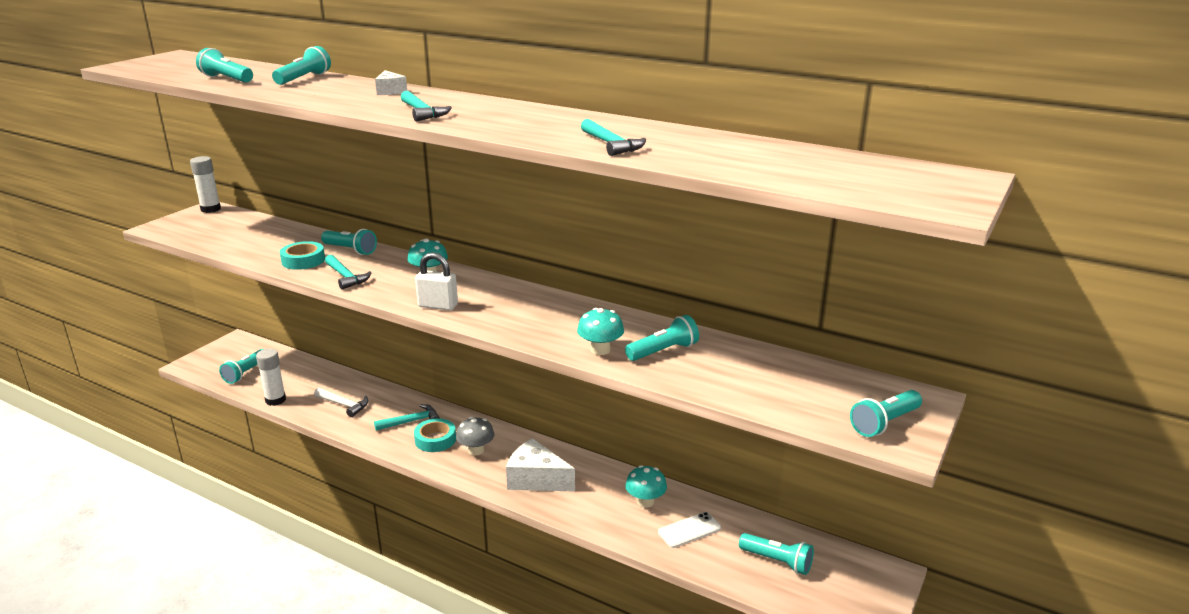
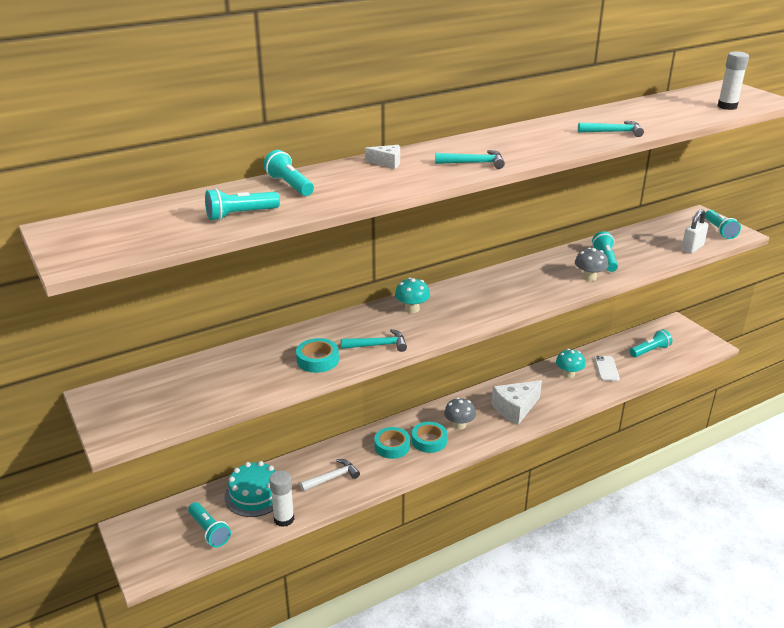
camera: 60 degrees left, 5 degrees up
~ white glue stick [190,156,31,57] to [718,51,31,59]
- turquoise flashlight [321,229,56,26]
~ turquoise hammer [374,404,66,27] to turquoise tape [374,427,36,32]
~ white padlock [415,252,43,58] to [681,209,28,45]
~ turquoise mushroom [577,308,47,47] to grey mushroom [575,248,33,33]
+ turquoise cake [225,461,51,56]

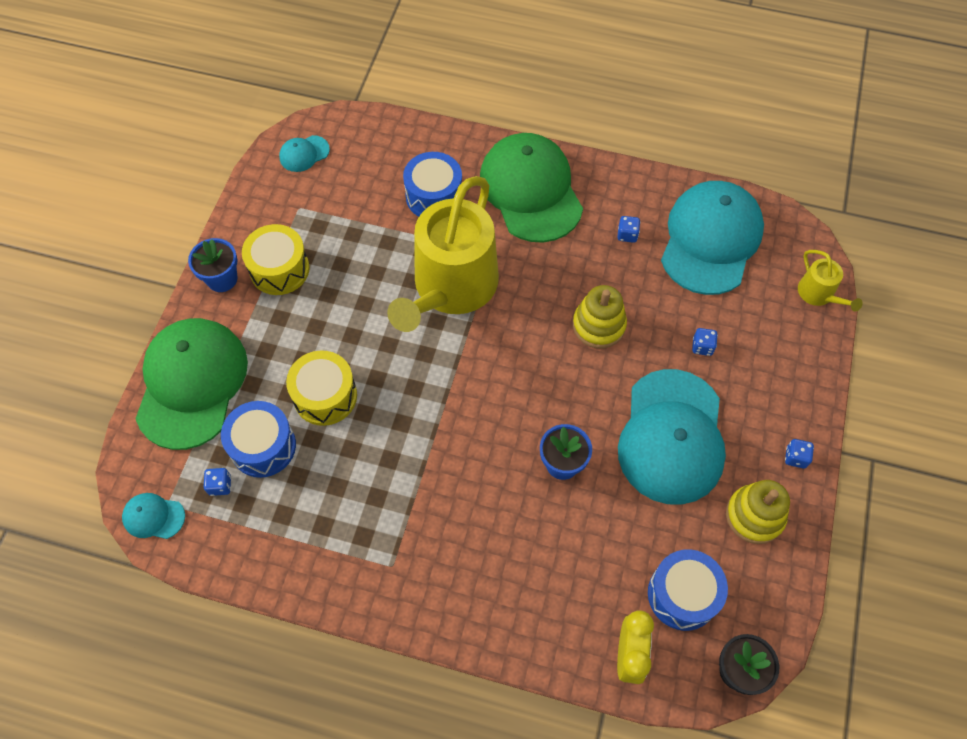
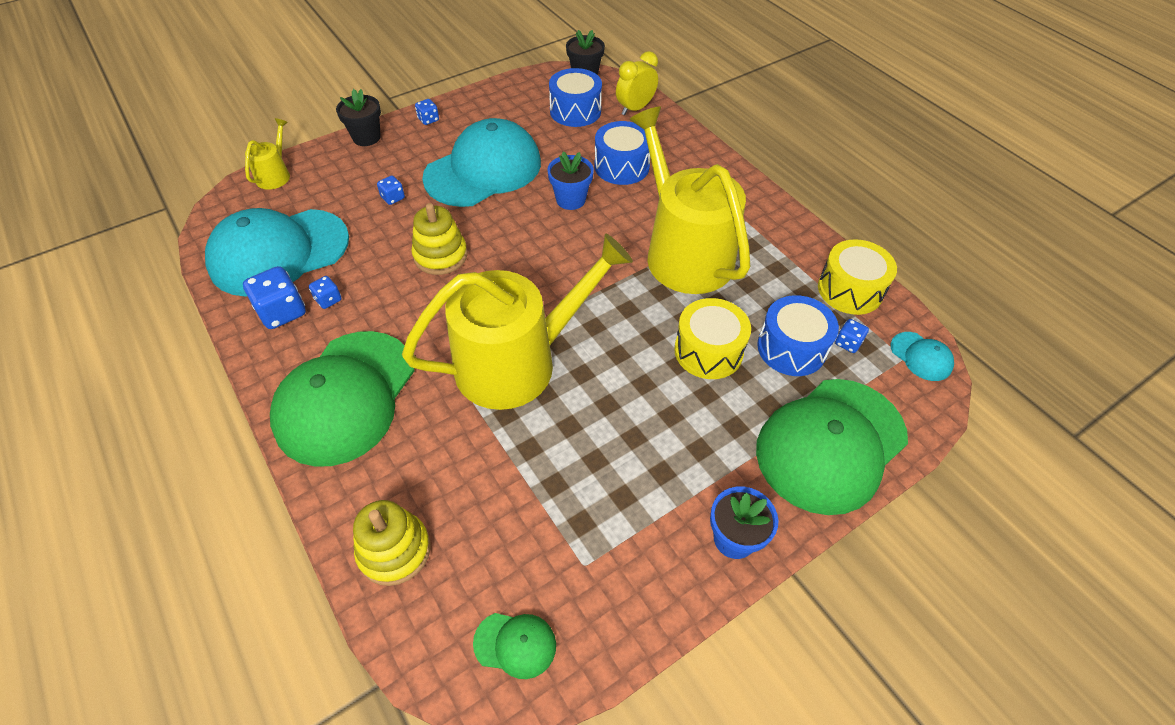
camera: 140 degrees left, 10 degrees down
~ yellow drum [242,224,68,71] to [818,239,79,76]
~ turquoise cap [279,135,51,37] to green cap [473,613,83,66]
~ blue drum [403,152,59,65] to [594,121,56,64]
~ yellow stacking toy [726,480,64,64] to [353,500,78,86]
+ blue dice [243,266,63,63]
+ black flower pot [336,89,45,57]
+ yellow watering can [630,107,120,187]

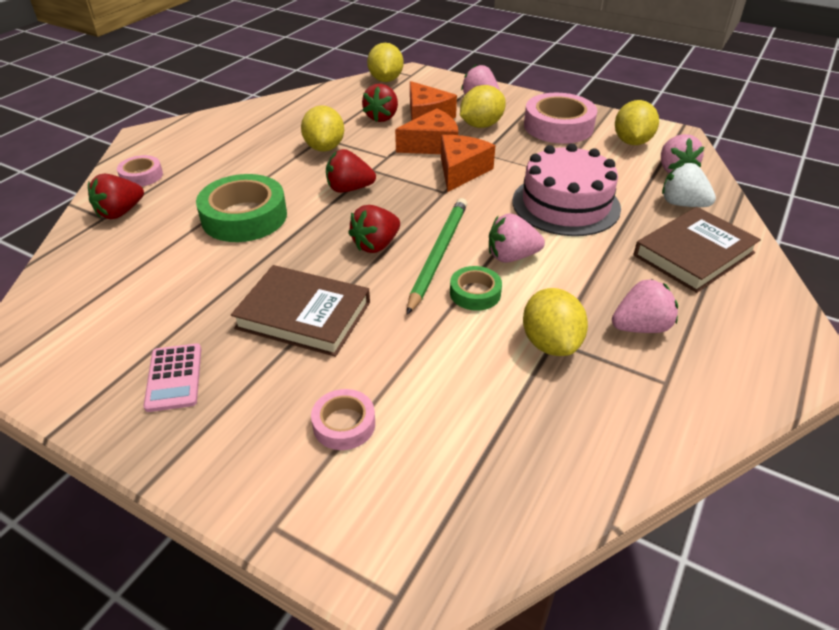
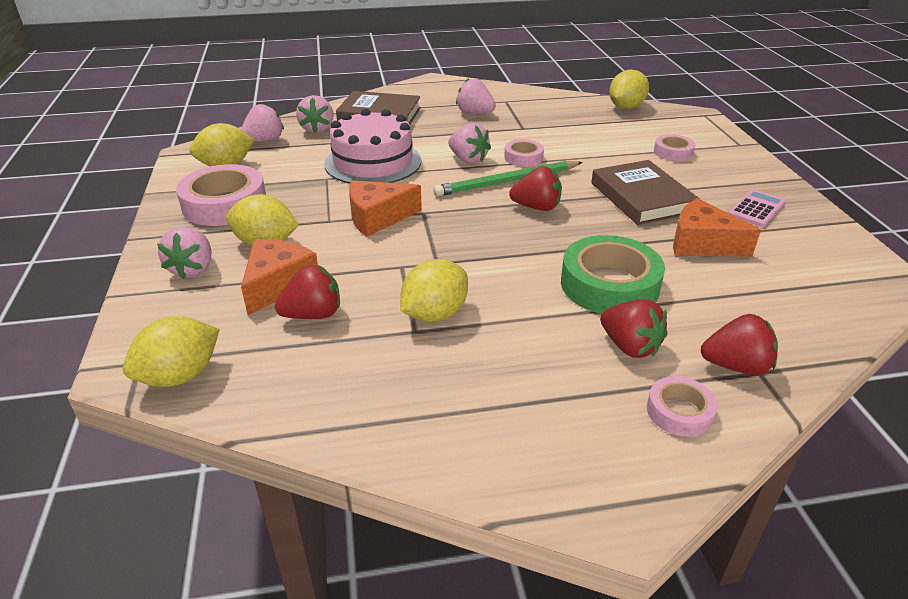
camera: 130 degrees left, 5 degrees down
~ red strawberry [326,149,50,44] to [600,299,68,59]
~ orange cheese [395,108,63,46] to [673,198,88,59]
~ green tape [450,266,52,45] to pink tape [504,139,40,28]
~ yellow lemon [523,288,65,68] to [609,70,40,39]
~ white strawberry [662,163,54,44] to pink strawberry [296,95,37,38]

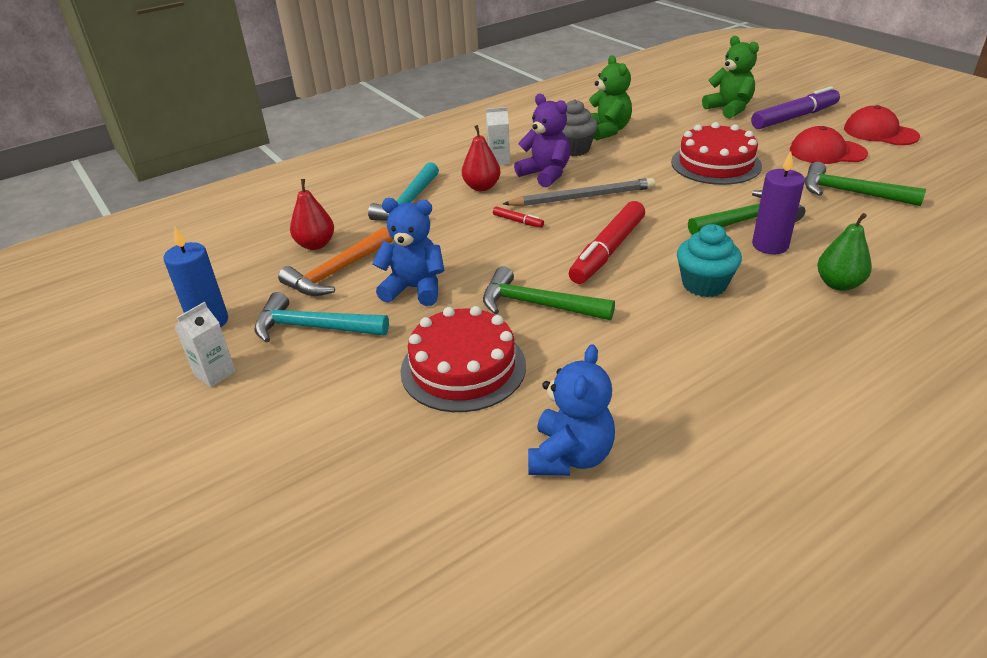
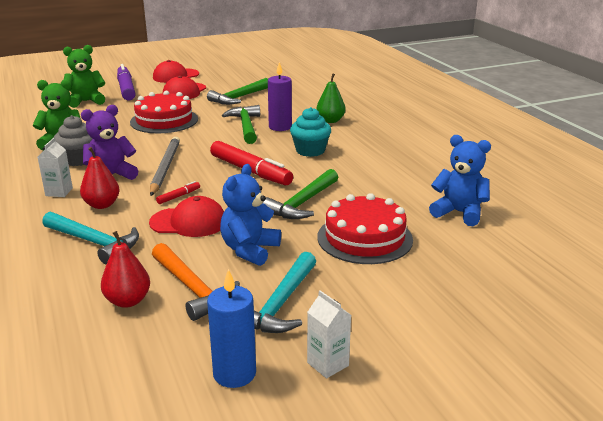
camera: 80 degrees left, 10 degrees down
+ red cap [149,196,75,41]

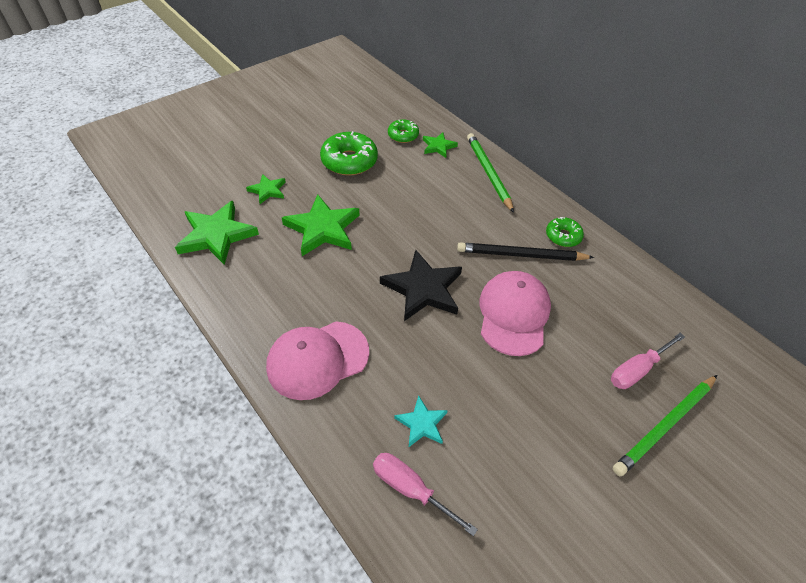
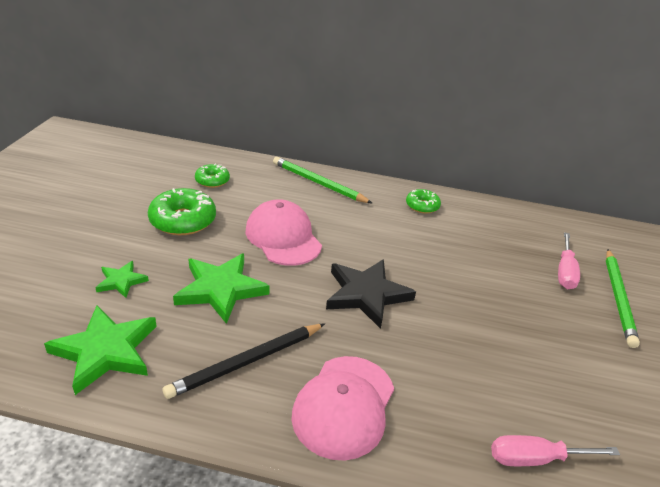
camera: 40 degrees left, 15 degrees down
- turquoise star [394,395,54,53]
- green star [423,132,35,26]
~ black pencil [457,242,137,19] to [163,323,162,76]
~ pink cap [479,271,72,85] to [246,199,76,67]

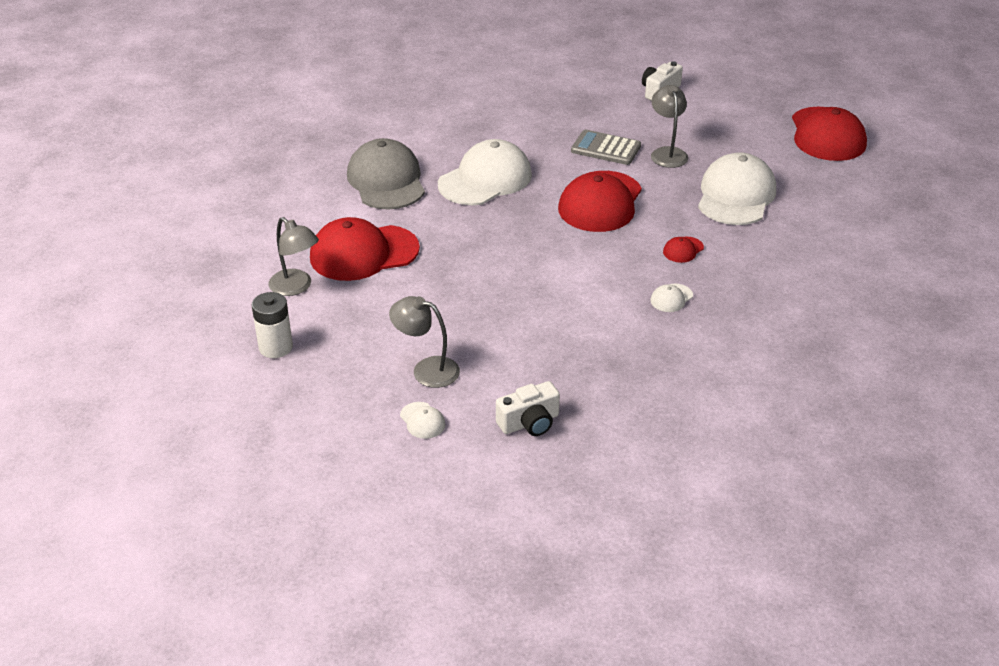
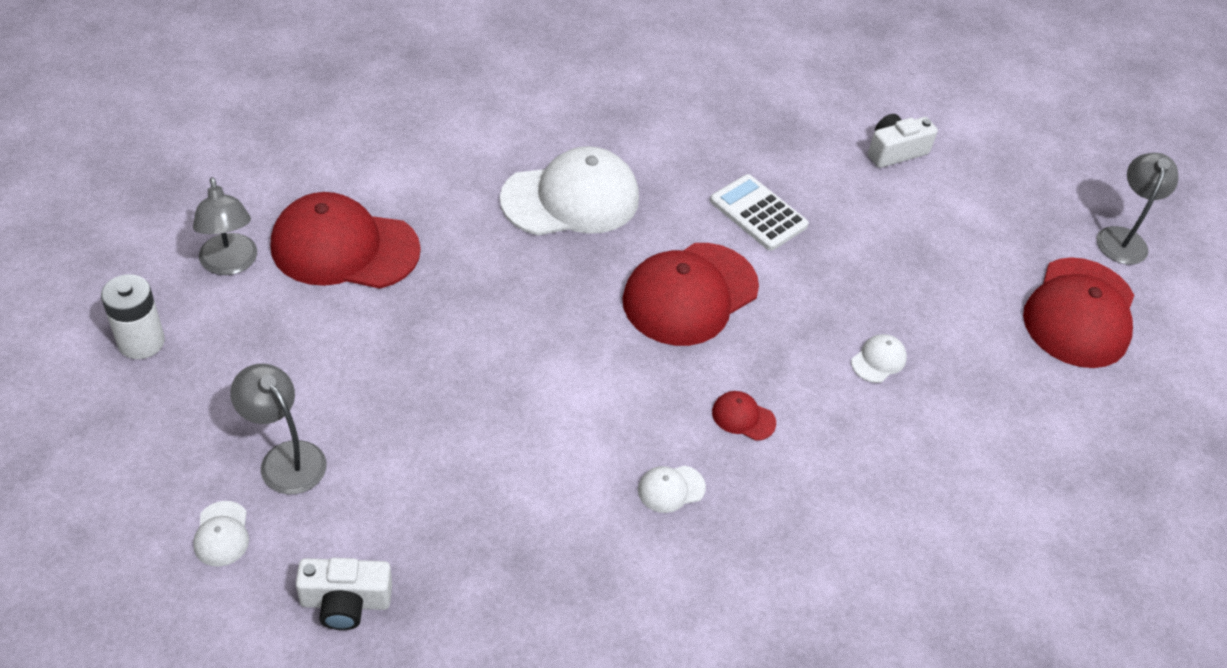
camera: 20 degrees right, 10 degrees up
- grey cap [347,138,78,71]
~ grey calculator [571,130,70,35] to white calculator [710,174,99,77]
~ grey lamp [651,85,37,83] to [1097,153,81,112]
~ red cap [663,237,41,26] = [712,391,64,50] 45 degrees clockwise
~ white cap [698,152,78,73] = [851,334,56,49] x0.41

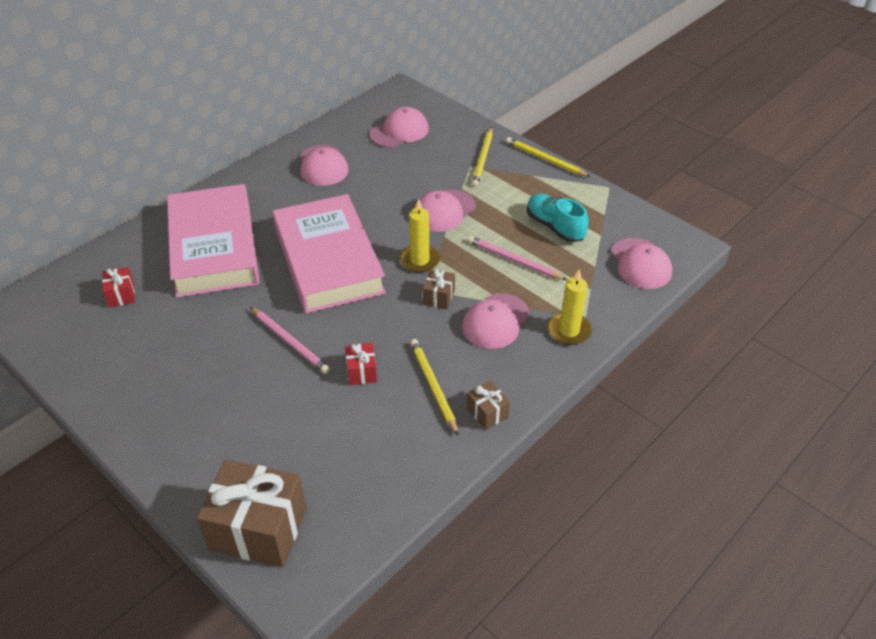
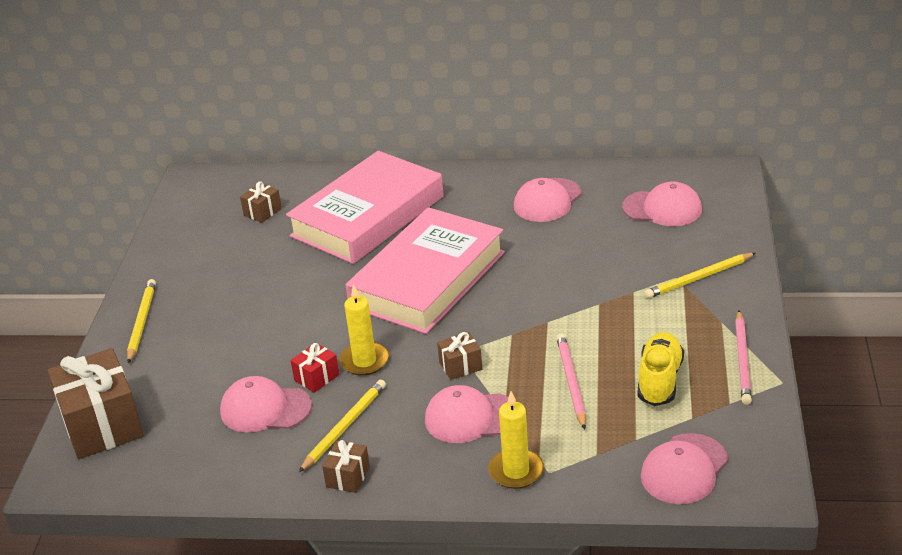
camera: 55 degrees right, 10 degrees down
~ red gift [102,267,33,40] to brown gift [240,181,42,42]
~ pink pencil [250,307,80,67] to [735,311,17,94]
~ yellow candle [400,199,40,74] to [339,284,50,92]
~ pink cap [414,190,62,42] to [220,376,92,56]
~ yellow pencil [506,137,84,40] to [127,279,29,84]
~ turquoise shoe [527,194,61,48] to yellow shoe [638,332,46,74]

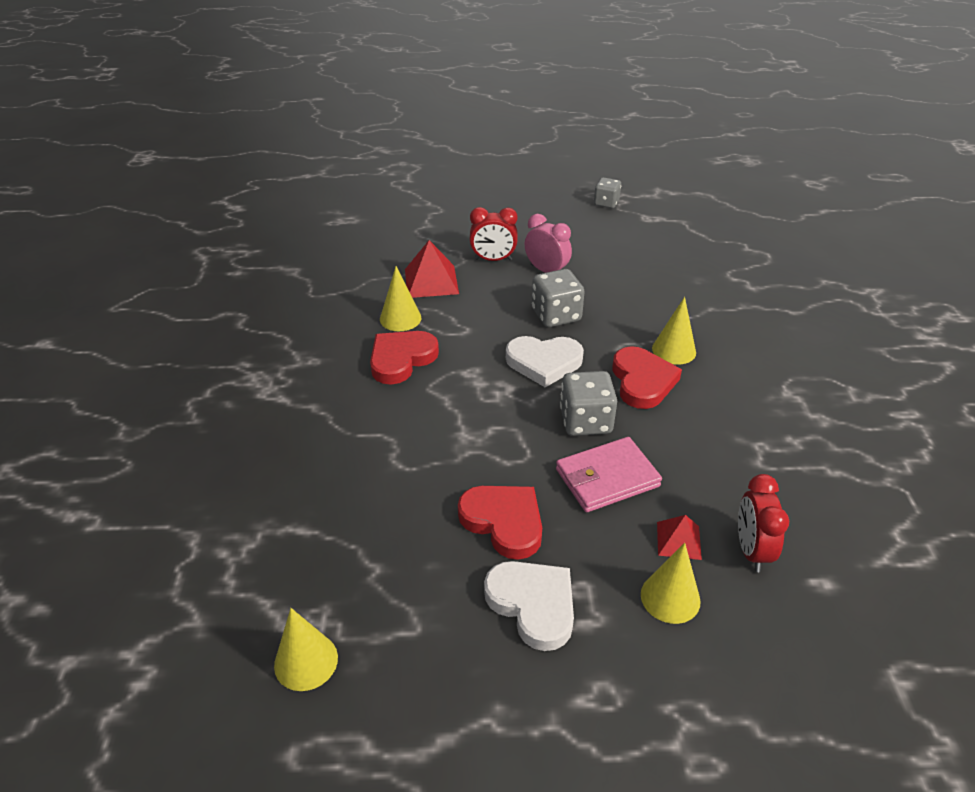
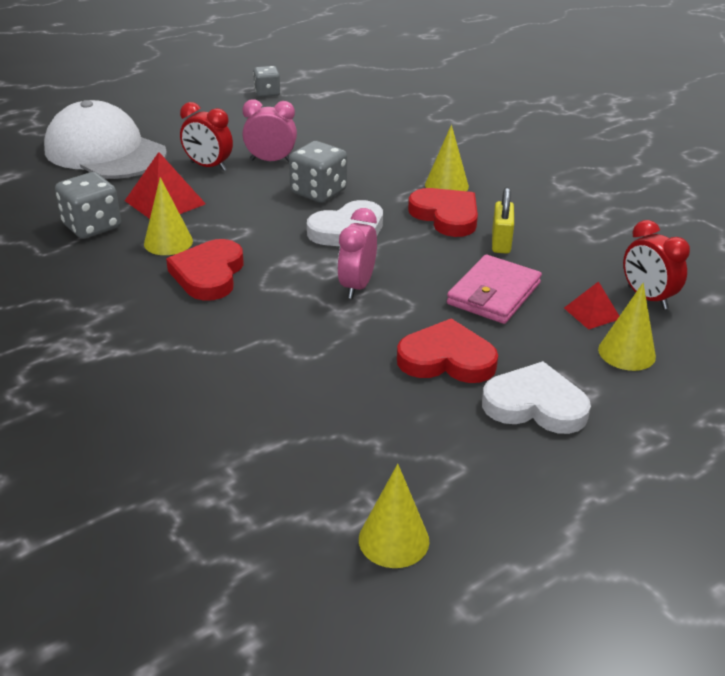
camera: 35 degrees left, 5 degrees down
~ red clock [469,207,49,54] = [180,102,53,69] 60 degrees clockwise
~ grey dice [560,371,57,65] to [55,172,66,67]
+ white cap [44,100,123,79]
+ pink clock [337,208,40,91]
+ yellow padlock [492,187,22,67]

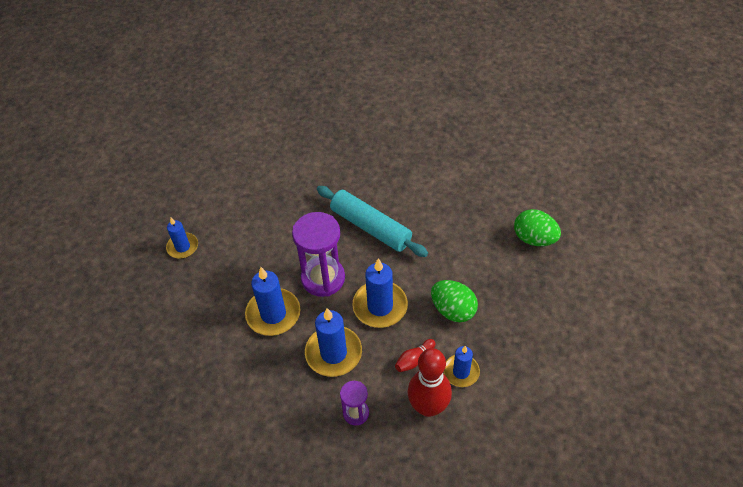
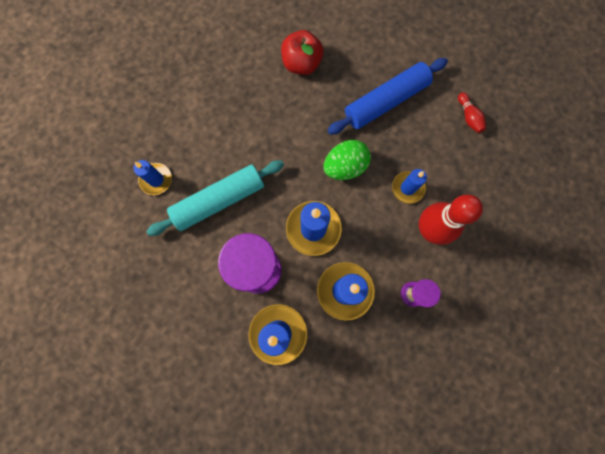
camera: 70 degrees left, 25 degrees up
~ blue candle [166,218,32,41] to [134,160,38,35]
~ red bowling pin [395,339,41,33] to [458,92,28,41]
~ green egg [514,209,47,37] to red apple [281,30,43,45]
+ blue rolling pin [328,58,120,77]

